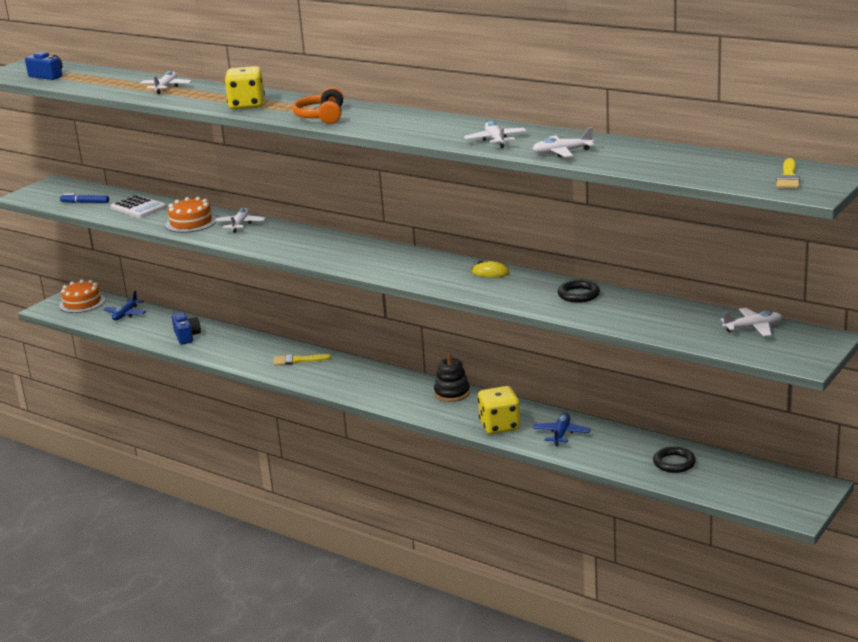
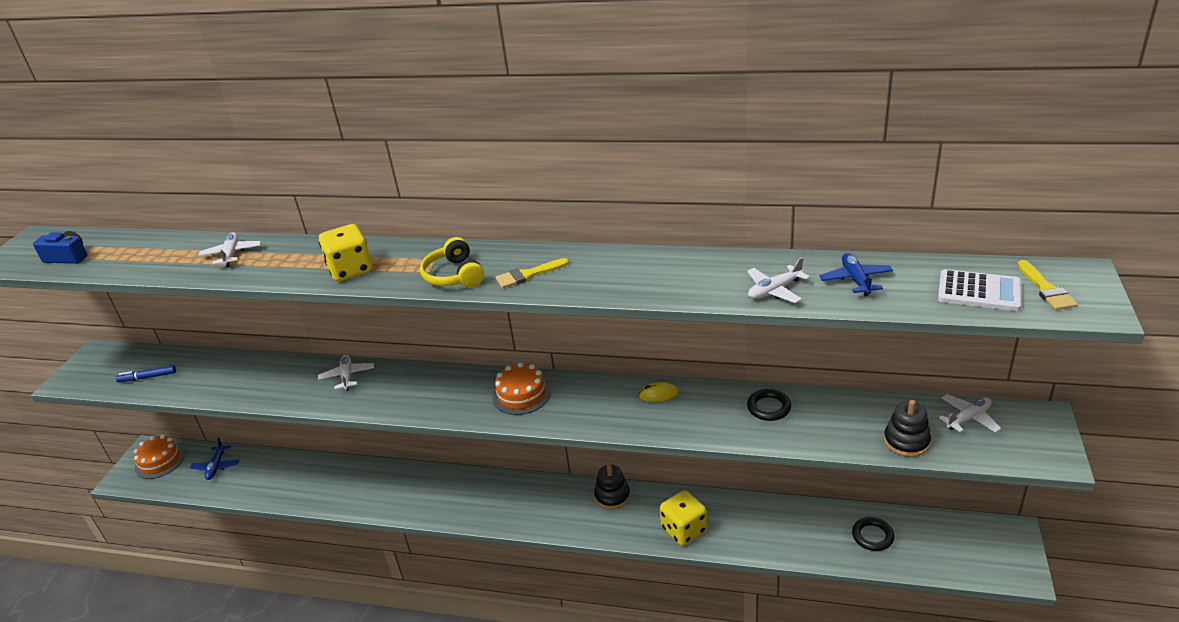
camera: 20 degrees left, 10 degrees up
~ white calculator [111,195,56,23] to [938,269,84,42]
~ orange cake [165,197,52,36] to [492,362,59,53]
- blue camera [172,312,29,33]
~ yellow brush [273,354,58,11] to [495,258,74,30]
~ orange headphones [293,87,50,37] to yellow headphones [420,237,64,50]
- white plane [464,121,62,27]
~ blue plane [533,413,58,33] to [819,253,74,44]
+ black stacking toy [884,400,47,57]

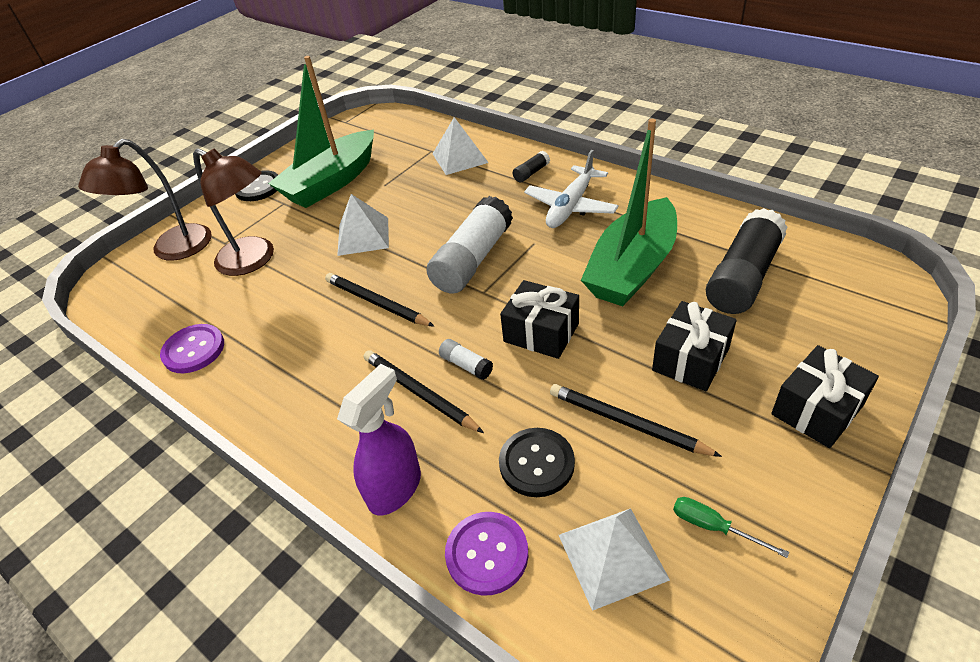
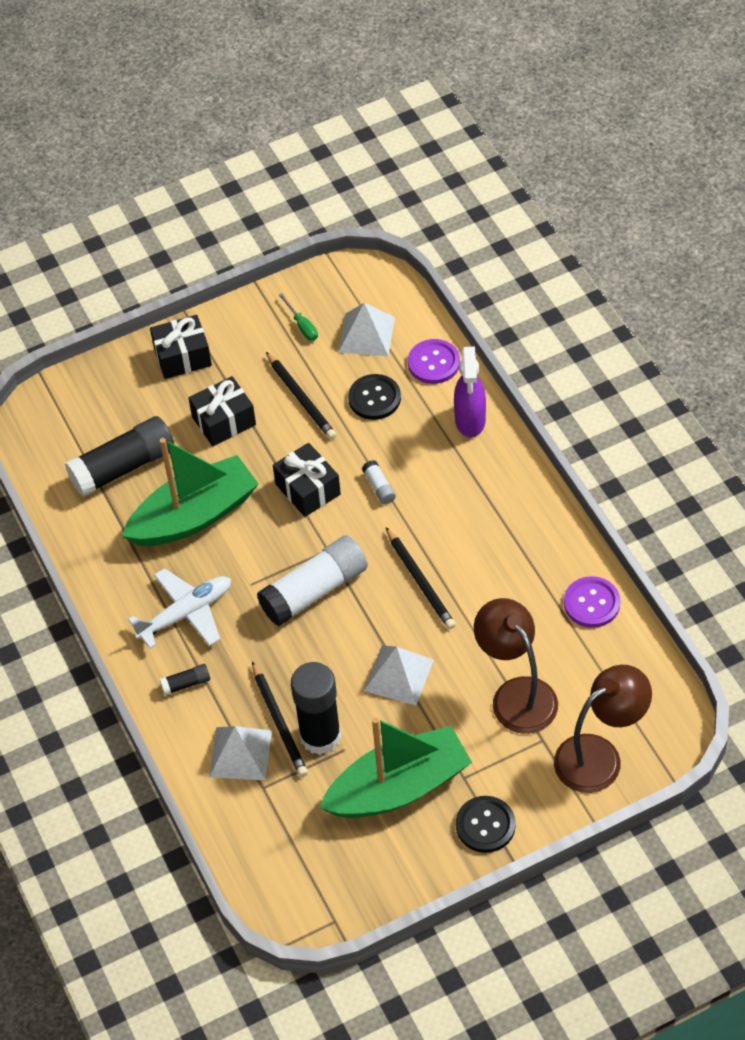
camera: 155 degrees left, 10 degrees up
~ purple spray bottle [337,364,84,152] = [454,346,32,91] 60 degrees counterclockwise
~ black pencil [363,350,121,83] to [252,661,56,116]
+ black glue stick [291,662,50,93]

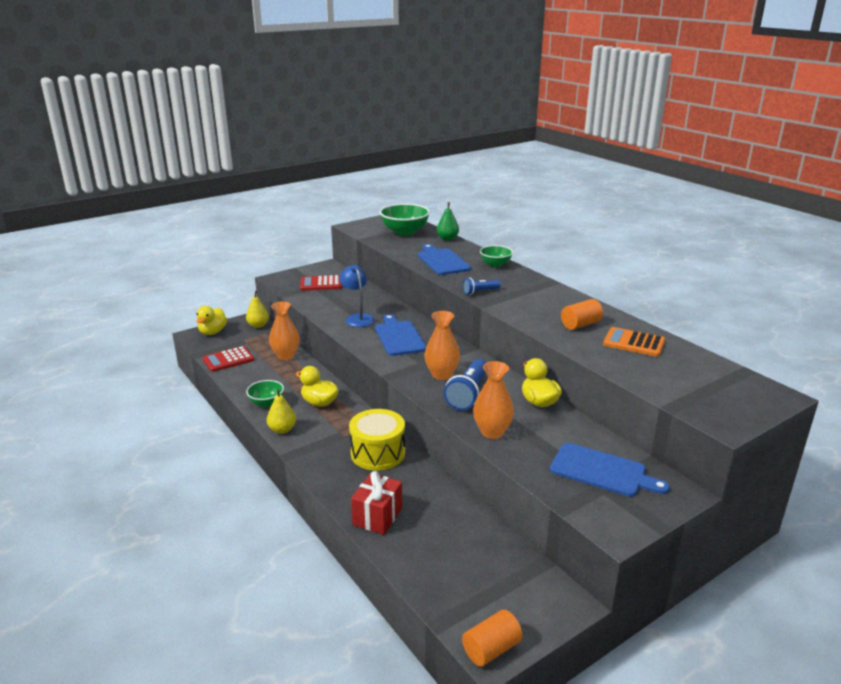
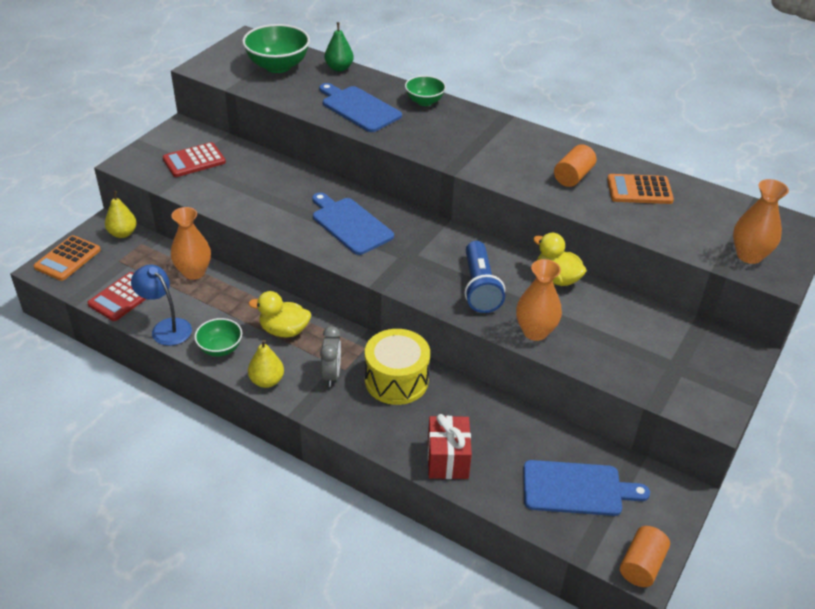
camera: 25 degrees left, 15 degrees up
~ yellow duck [196,306,31,29] to orange calculator [33,235,68,46]
~ blue lamp [339,265,36,62] to [131,265,61,81]
~ orange vase [424,311,36,69] to [733,179,56,85]
- blue flashlight [463,278,38,17]
~ blue cutting board [550,443,120,54] to [523,460,127,56]
+ grey clock [320,326,21,61]

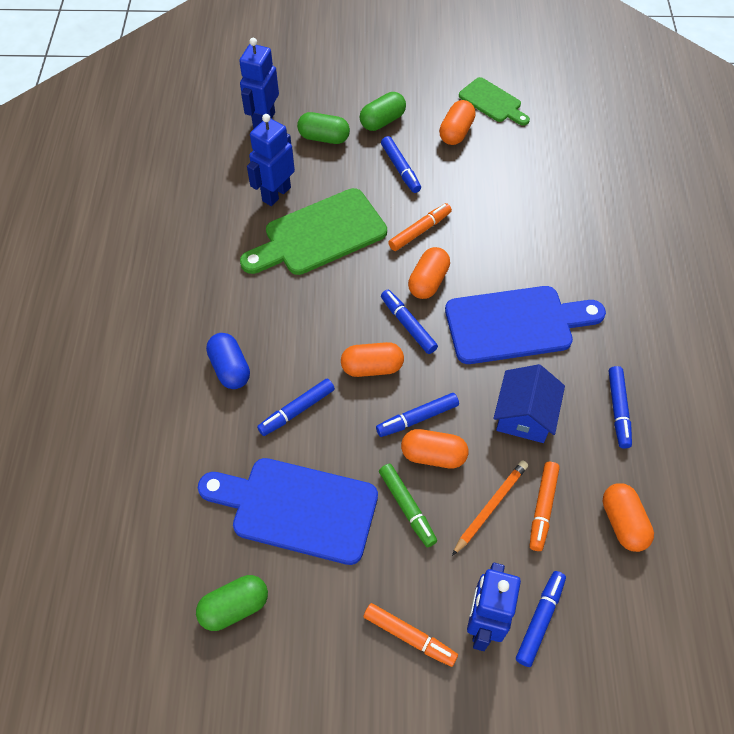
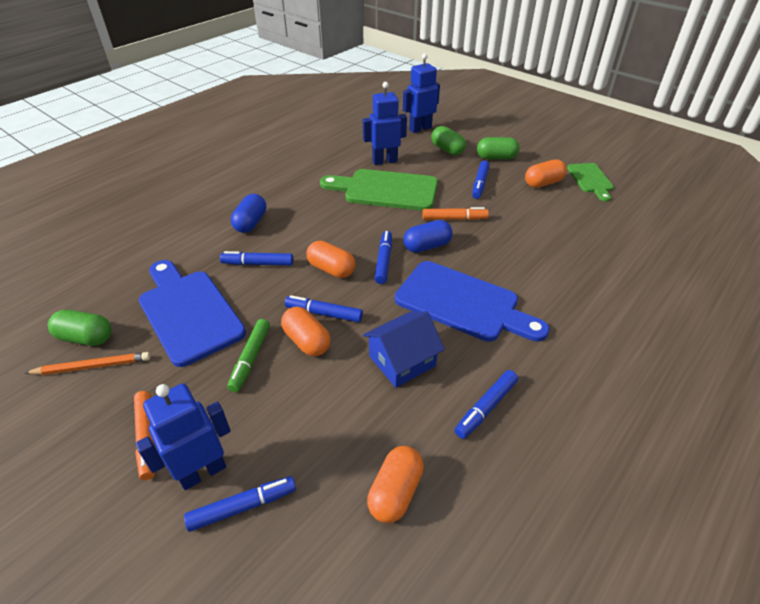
camera: 40 degrees right, 15 degrees down
~ orange capsule [408,247,42,52] to blue capsule [403,220,50,33]
~ orange pencil [452,460,76,96] to [25,352,126,23]
- orange marker [530,462,30,89]

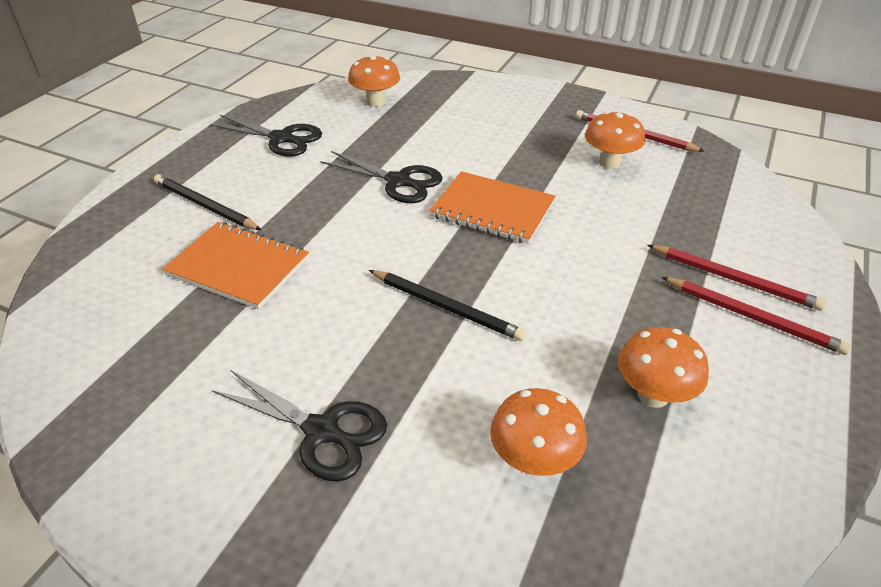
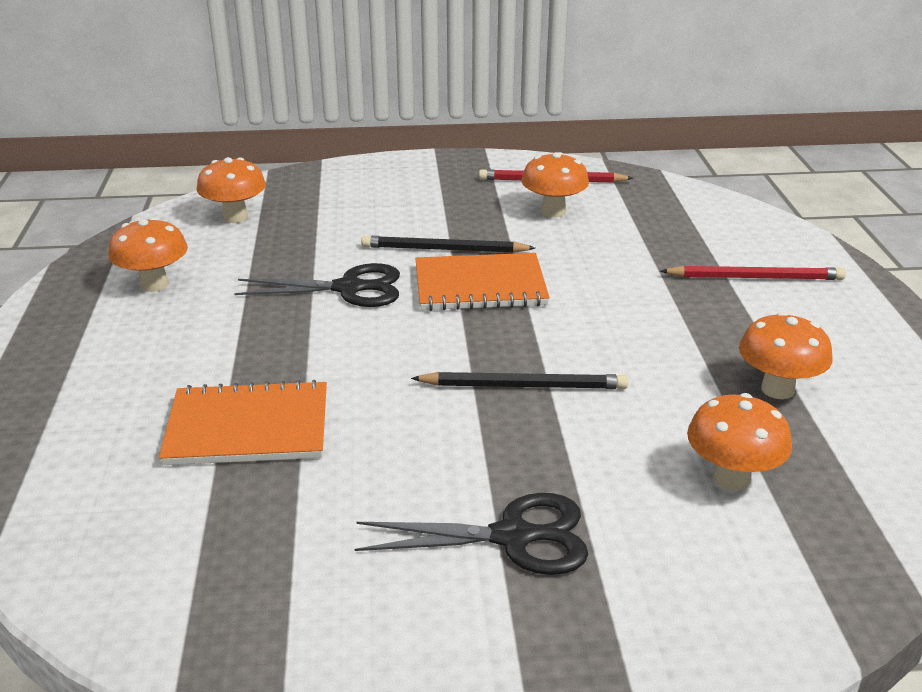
camera: 30 degrees left, 10 degrees down
~ black pencil [154,174,107,56] to [361,236,174,17]
~ black scissors [210,115,112,42] to orange mushroom [108,217,80,75]
- red pencil [661,277,190,78]

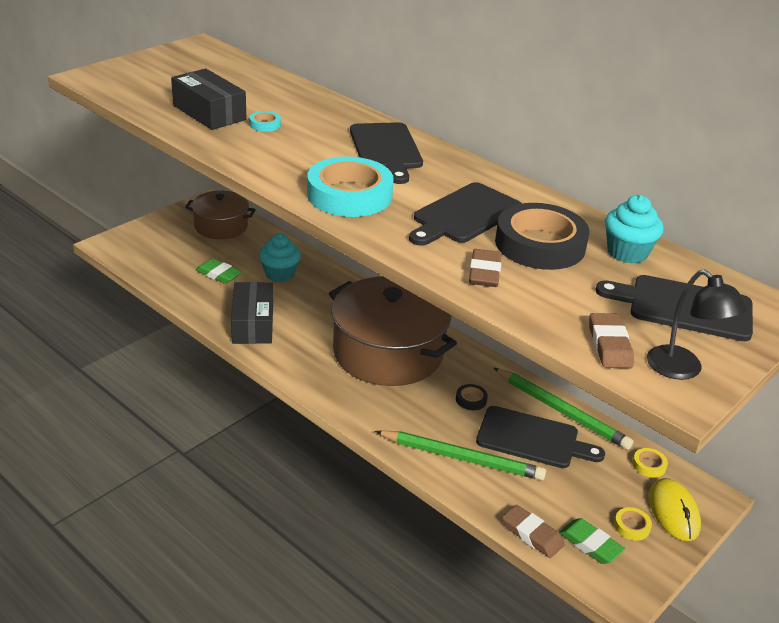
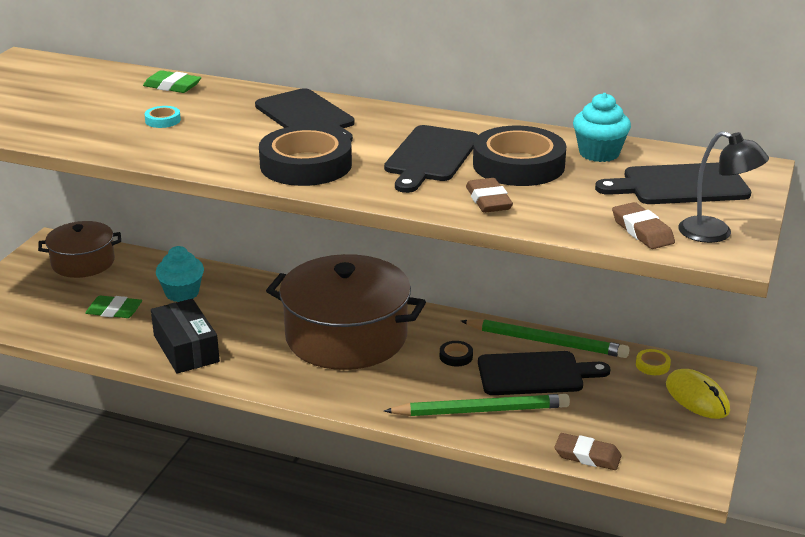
camera: 20 degrees left, 5 degrees down
- black box [171,68,75,62]
~ turquoise tape [307,157,87,60] to black tape [259,125,93,61]
~ green eraser [559,518,66,46] to [143,70,58,23]
- yellow tape [614,507,38,34]

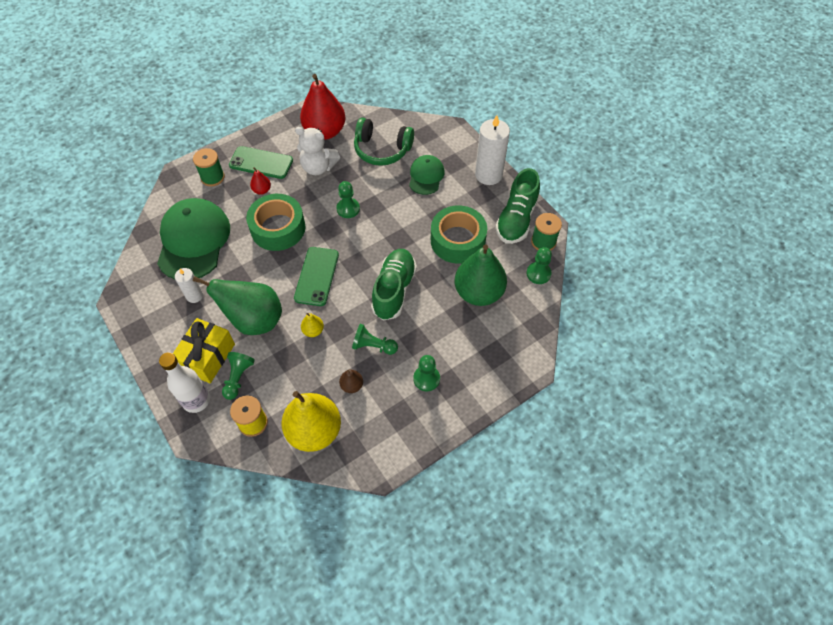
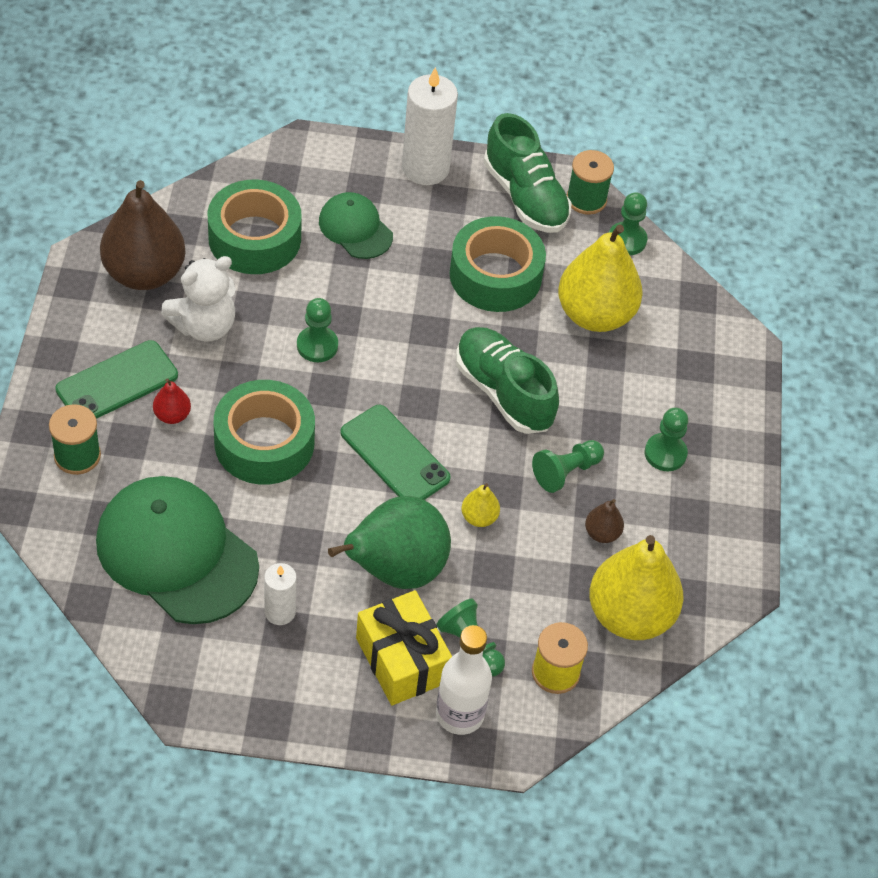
camera: 55 degrees left, 5 degrees down
~ red pear [300,74,46,66] to brown pear [100,180,86,110]
~ green headphones [354,118,60,48] to green tape [207,180,95,94]
~ green pear [455,244,52,62] to yellow pear [558,225,85,107]

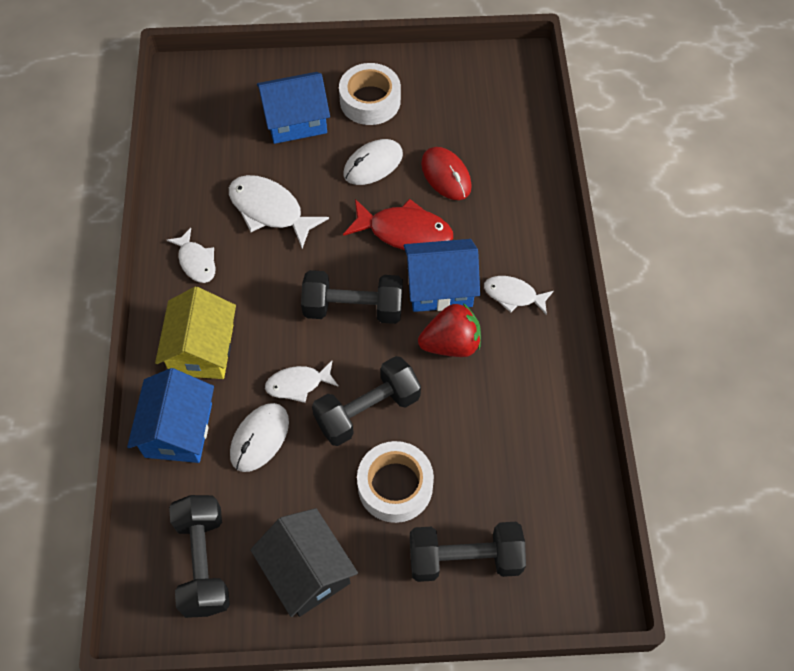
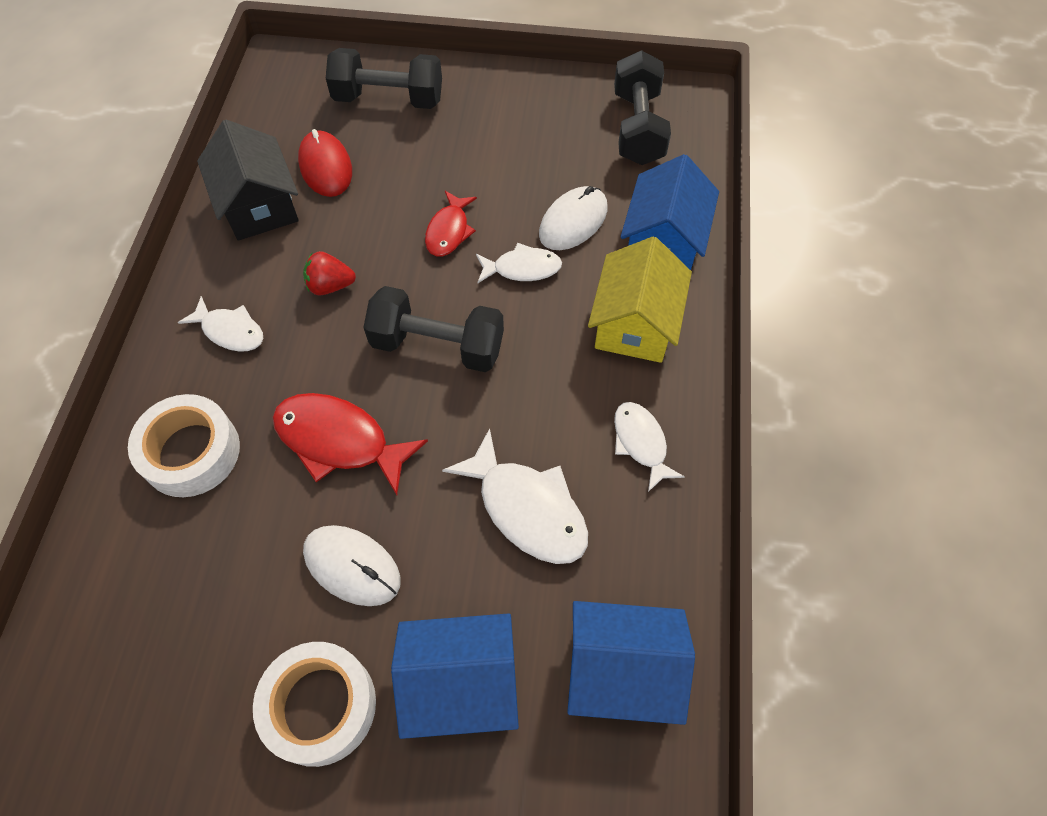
camera: 170 degrees left, 0 degrees up
~ black house [250,508,108,109] to [197,120,102,121]
~ black dumbbell [312,356,109,90] to red fish [425,191,52,66]
~ white mouse [343,139,60,46] = [303,525,98,81] 60 degrees clockwise
~ white tape [357,441,77,82] to [128,394,112,103]
~ blue house [404,239,76,73] to [567,601,128,124]
~ red strawberry [418,303,63,54] = [303,251,53,45] x0.65
~ red mouse [421,147,51,53] to [298,129,54,68]

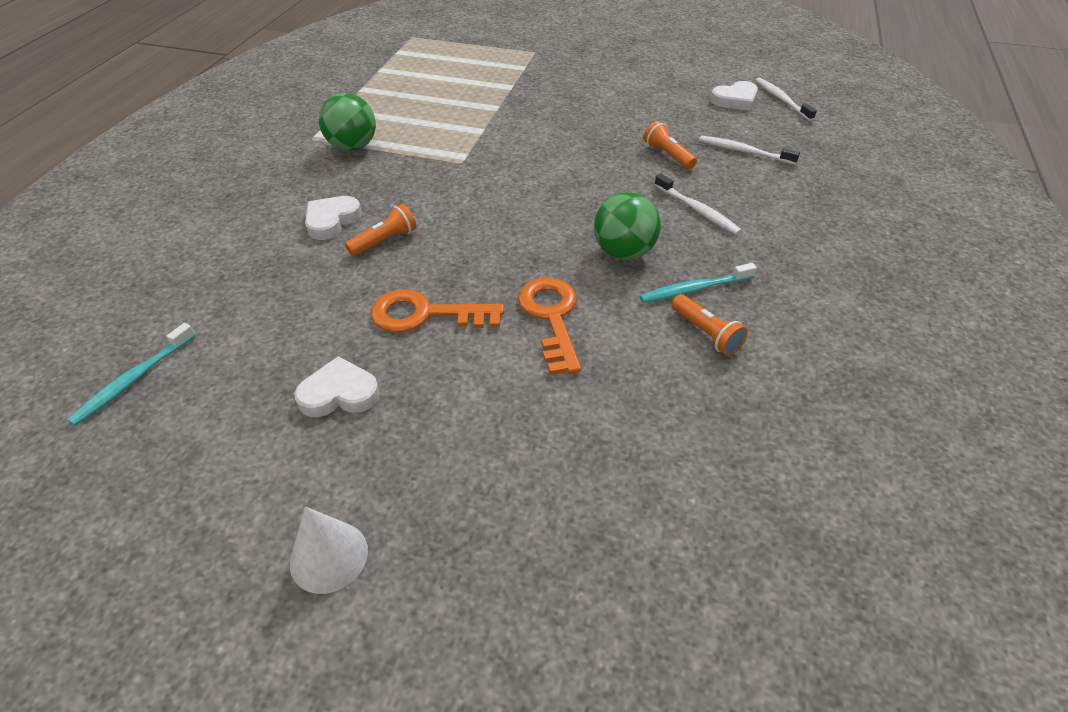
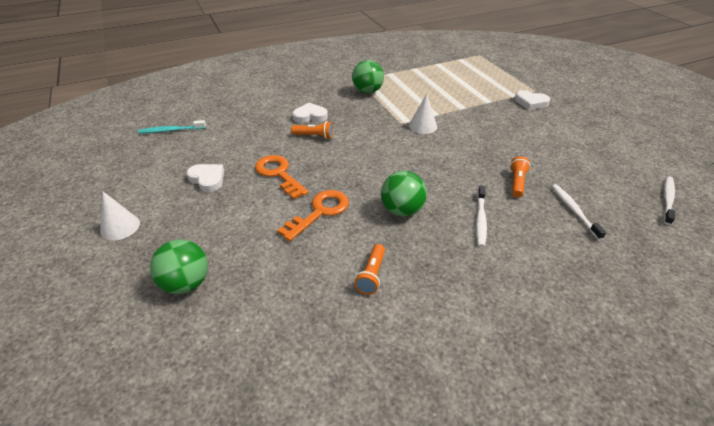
camera: 50 degrees right, 5 degrees down
- turquoise toothbrush [640,263,117,40]
~ white heart [710,81,48,30] to [515,90,35,20]
+ green ball [150,239,58,55]
+ white cone [409,94,28,40]

